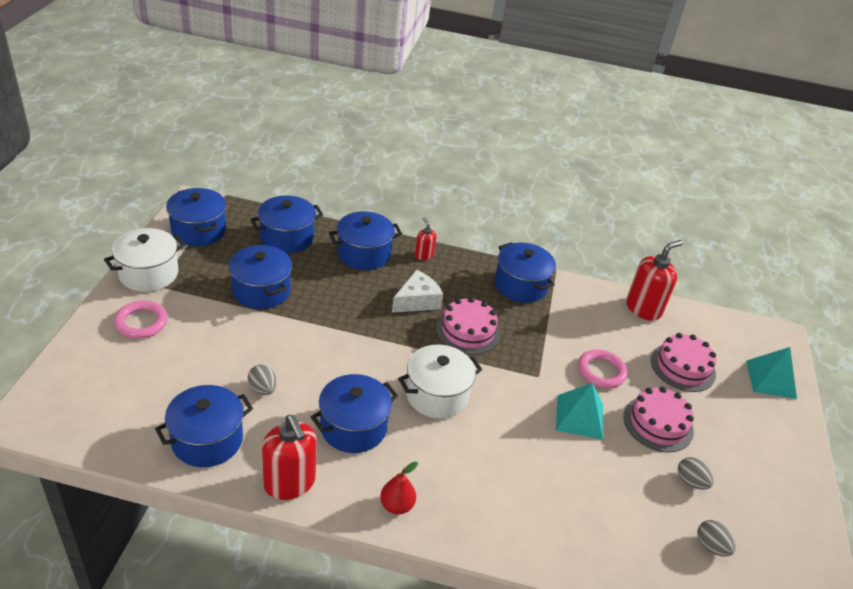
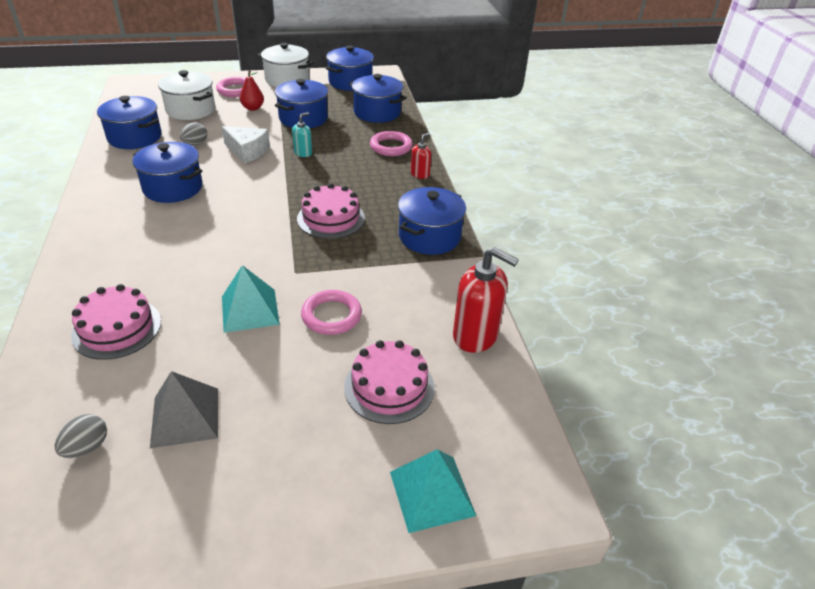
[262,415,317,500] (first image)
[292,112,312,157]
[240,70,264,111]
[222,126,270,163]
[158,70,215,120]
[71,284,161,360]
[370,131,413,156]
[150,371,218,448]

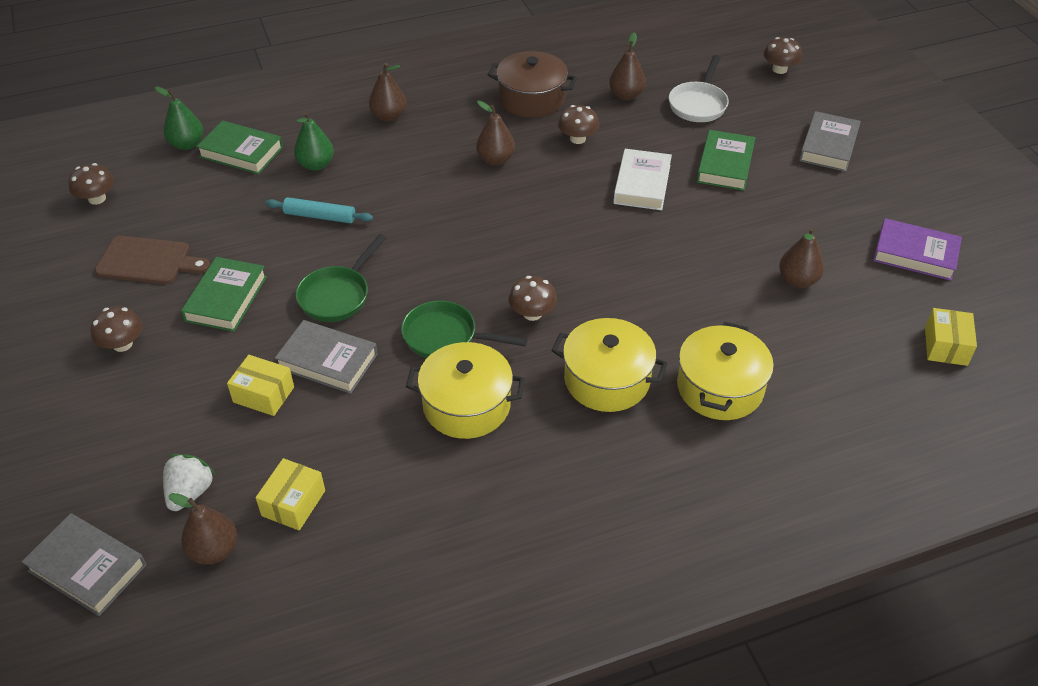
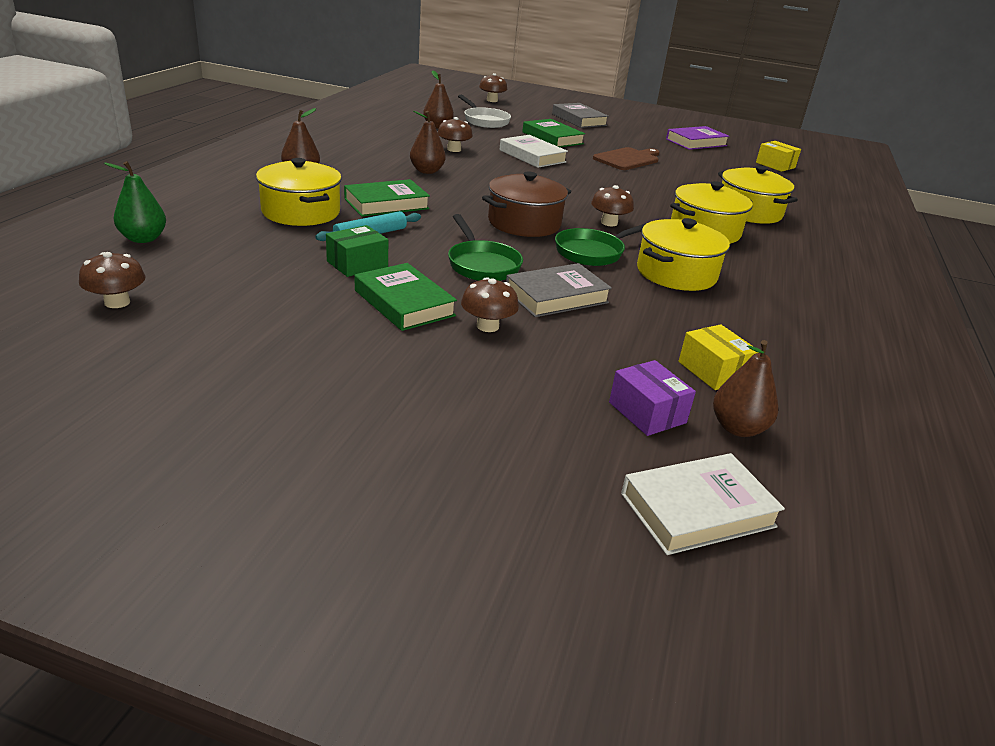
[227,355,294,416] (first image)
[779,227,824,288] (first image)
[326,225,388,277]
[461,277,519,332]
[593,147,660,170]
[344,179,430,217]
[482,171,571,237]
[609,360,696,436]
[256,158,342,226]
[621,453,785,555]

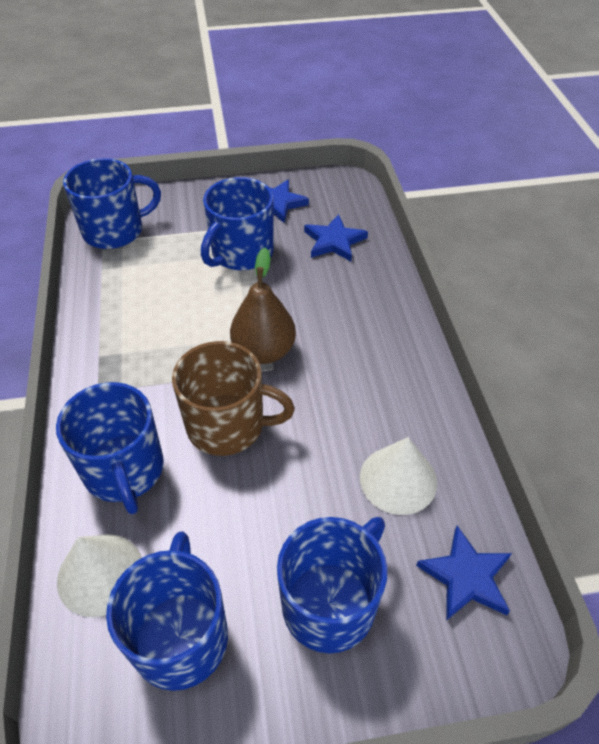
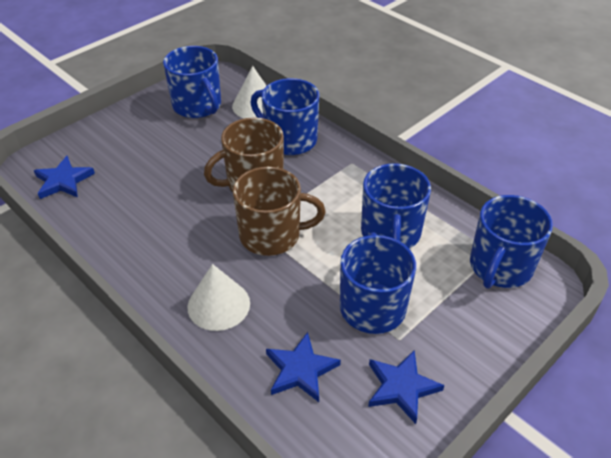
[361,163,431,249]
[187,264,250,331]
[233,167,326,256]

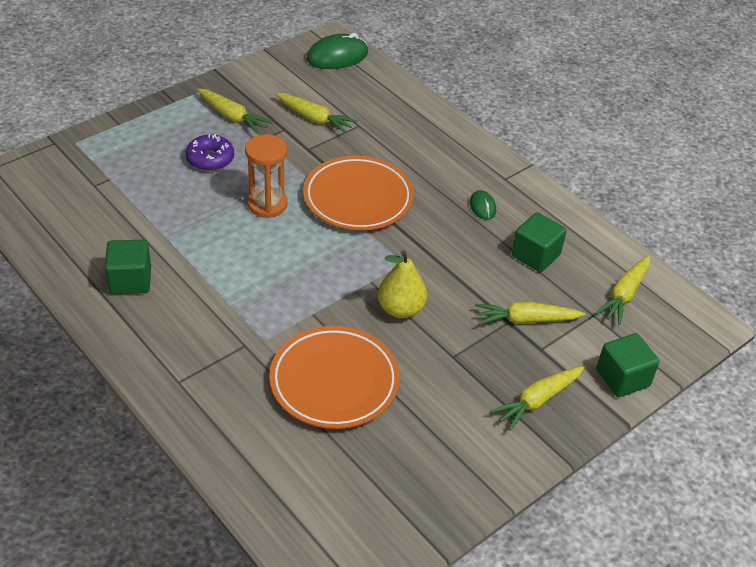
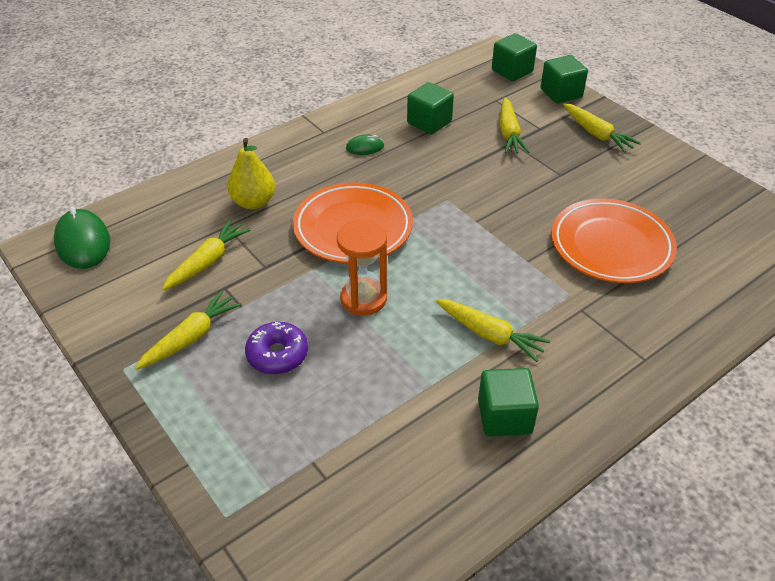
[492,33,537,81]
[227,138,275,209]
[436,299,550,362]

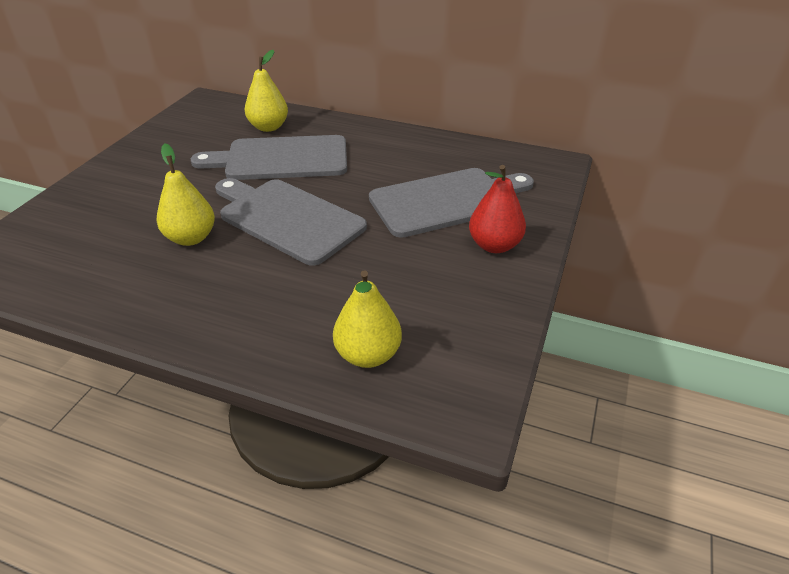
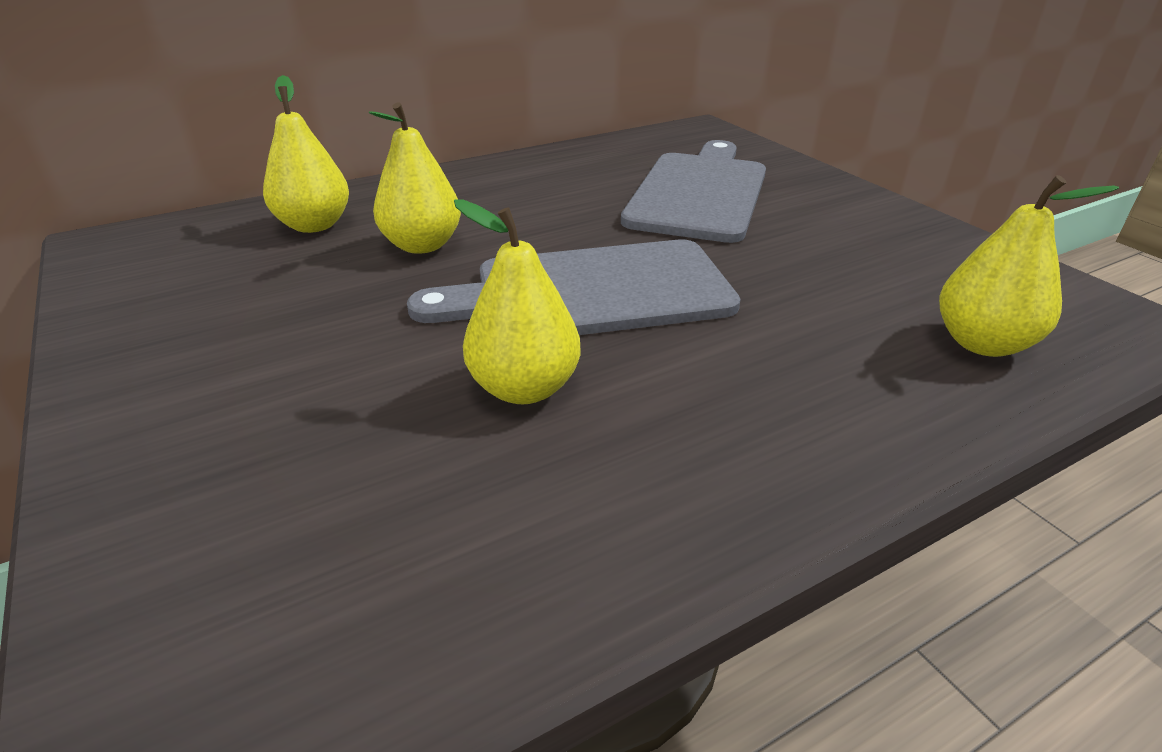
[469,165,526,253] (first image)
[369,102,461,254]

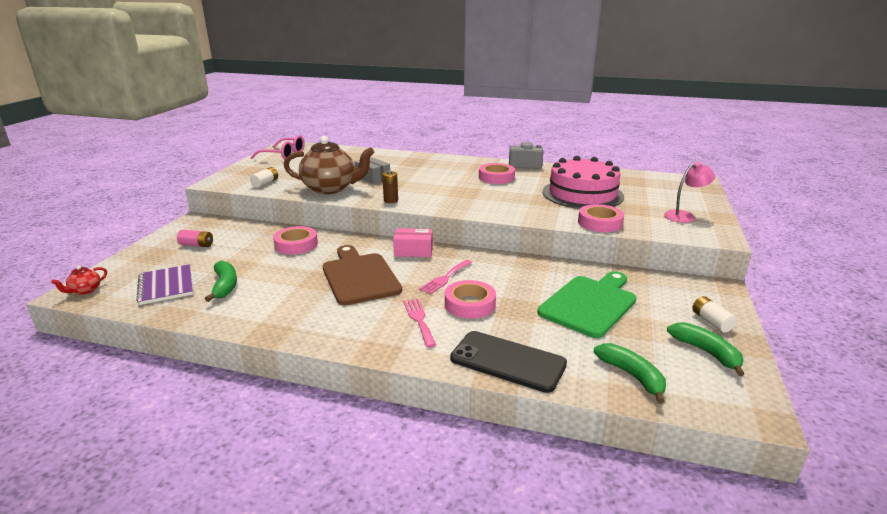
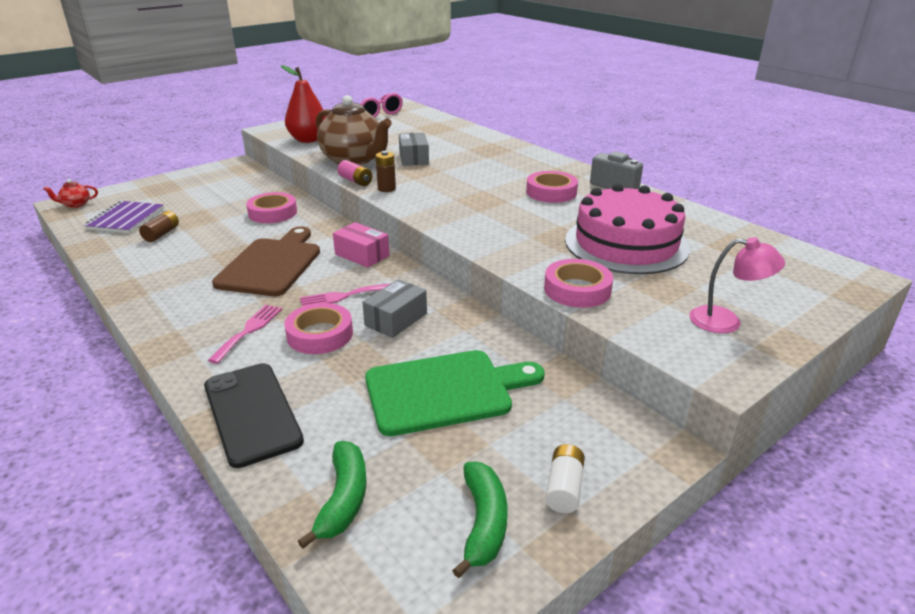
[362,279,427,338]
[337,160,372,186]
[139,211,179,242]
[281,65,326,143]

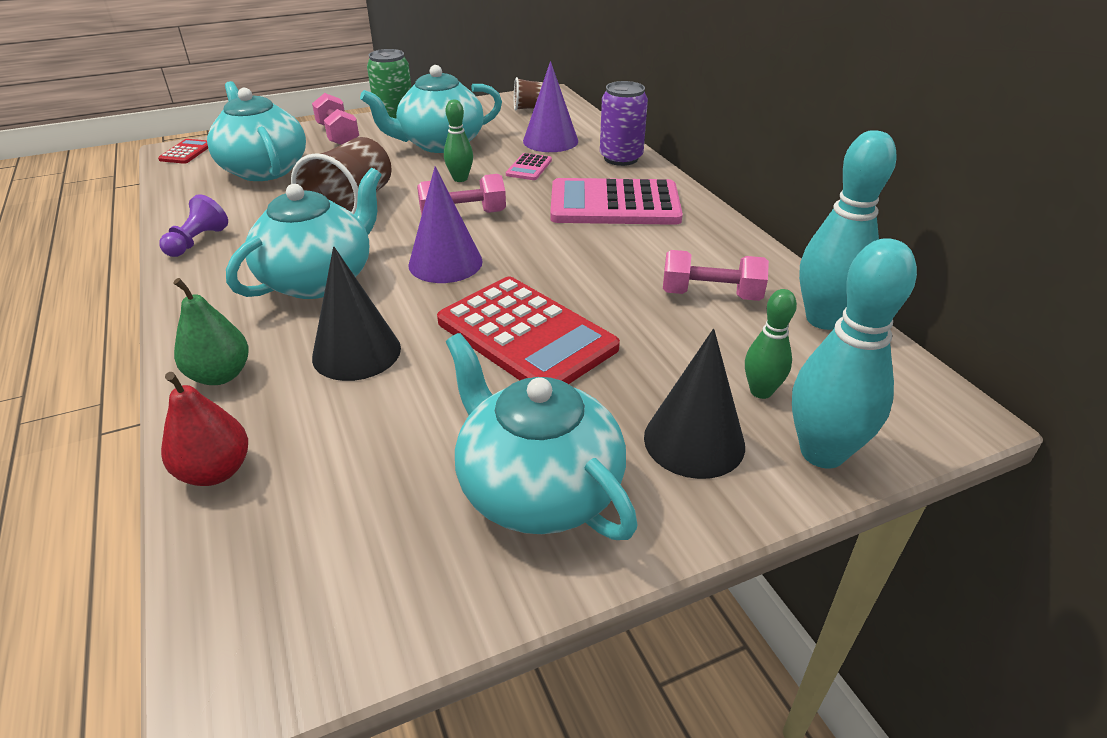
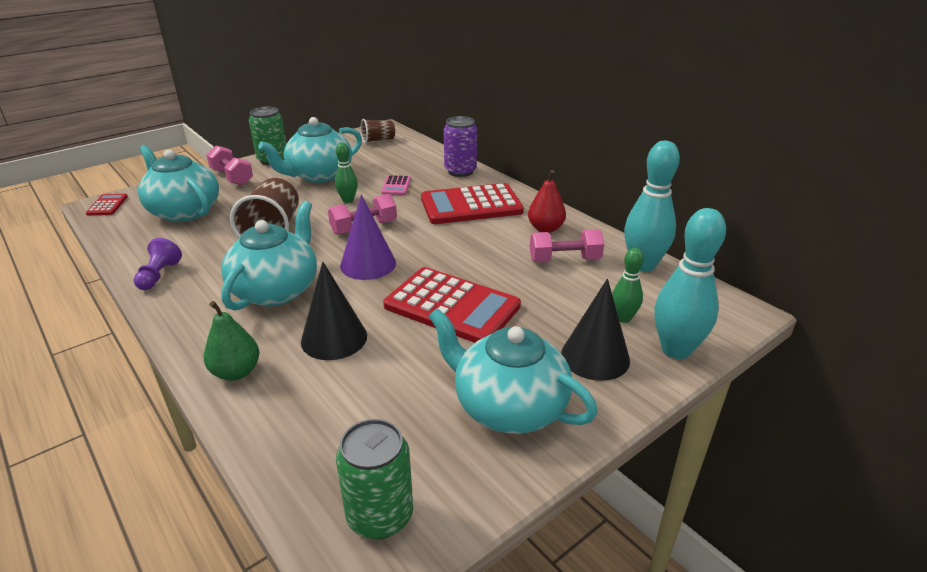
[523,61,578,152] (first image)
[336,419,413,539]
[528,170,566,233]
[421,183,524,224]

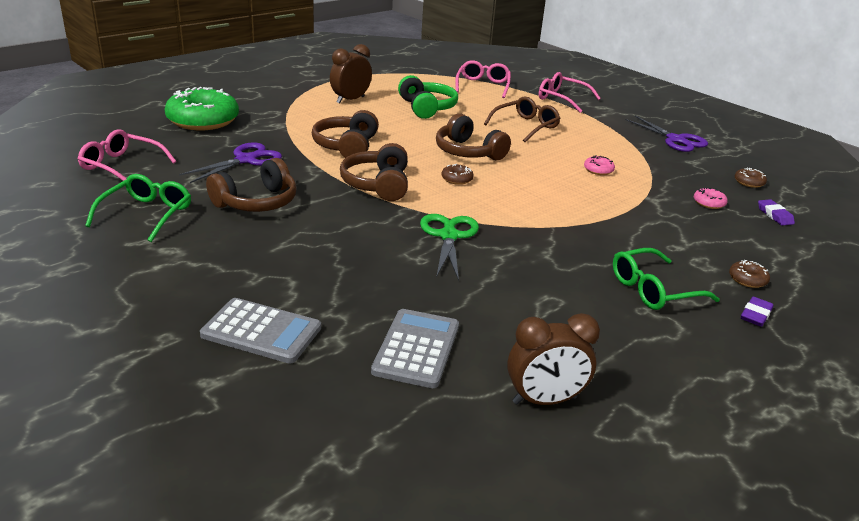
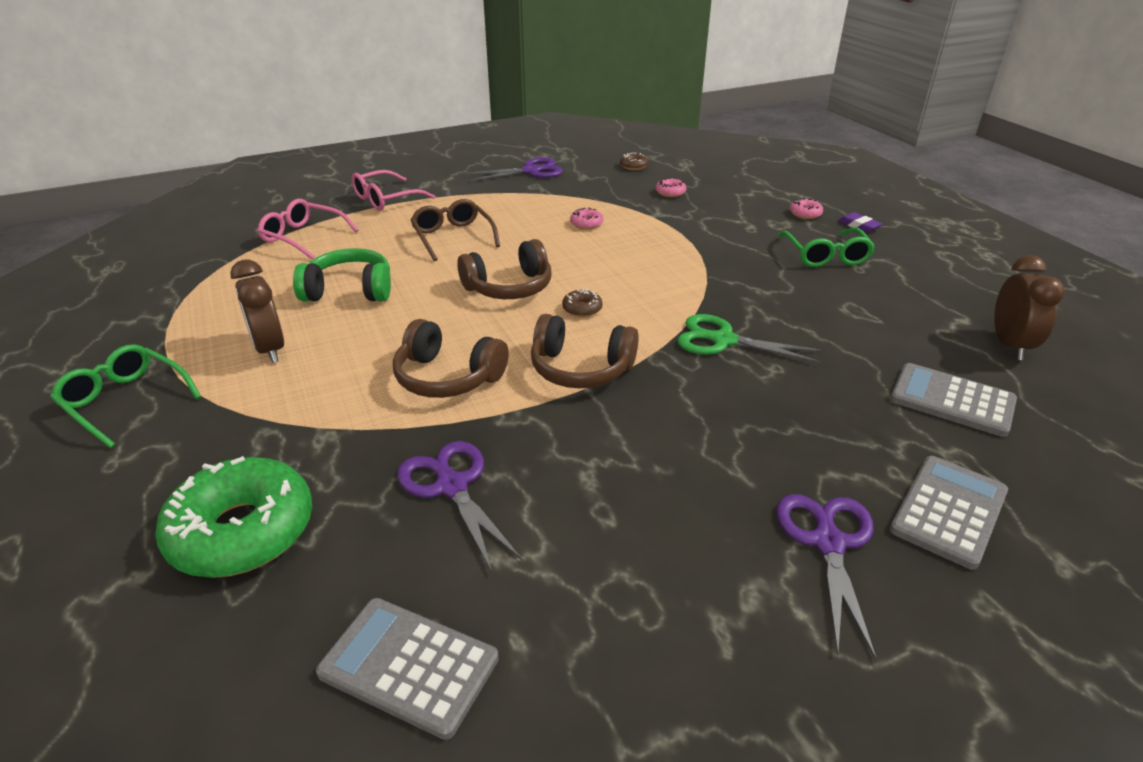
[206,158,297,212] (first image)
[758,199,795,226] (first image)
[776,494,877,660]
[50,344,201,448]
[316,598,499,740]
[790,198,823,219]

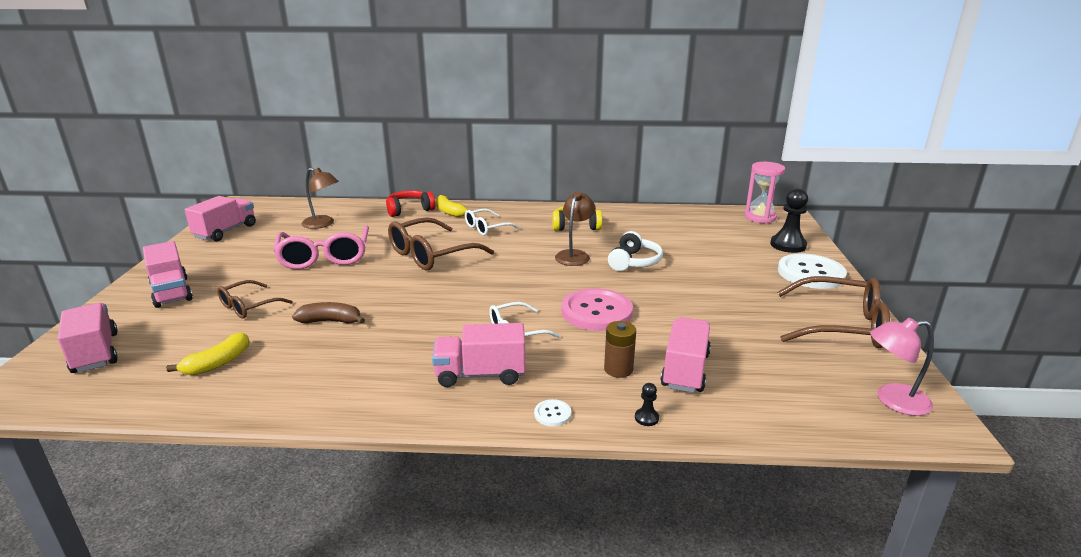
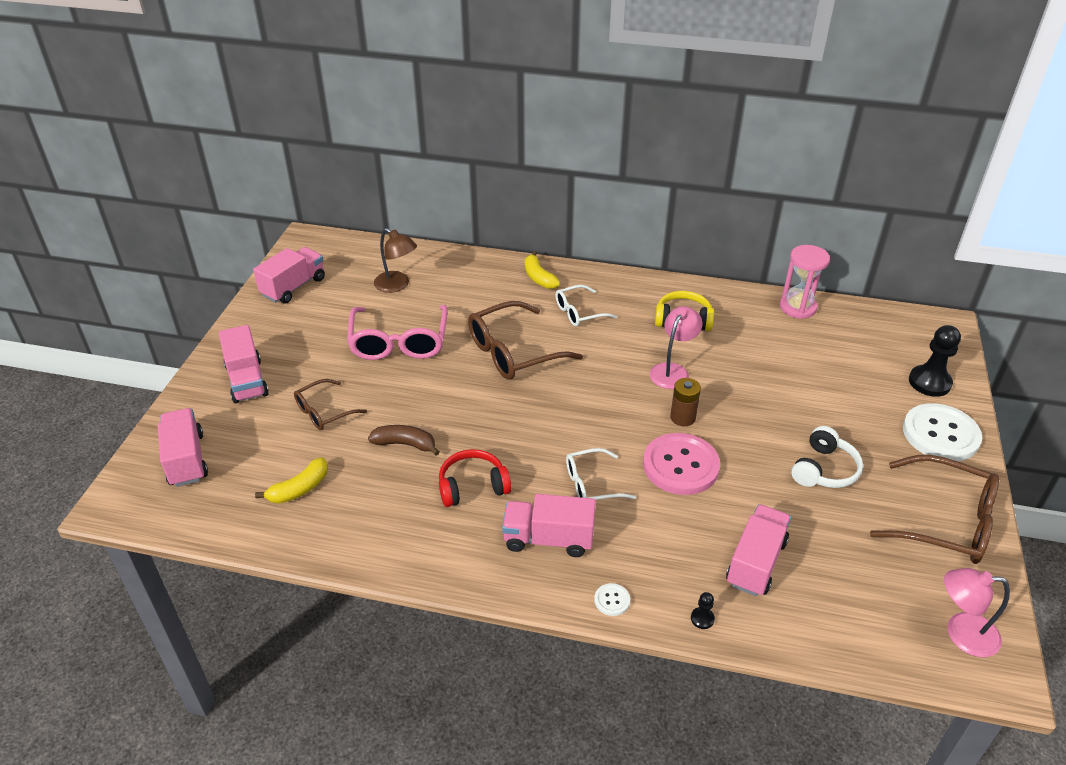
[439,449,511,507]
[670,378,701,426]
[791,426,863,488]
[780,245,830,319]
[650,306,703,389]

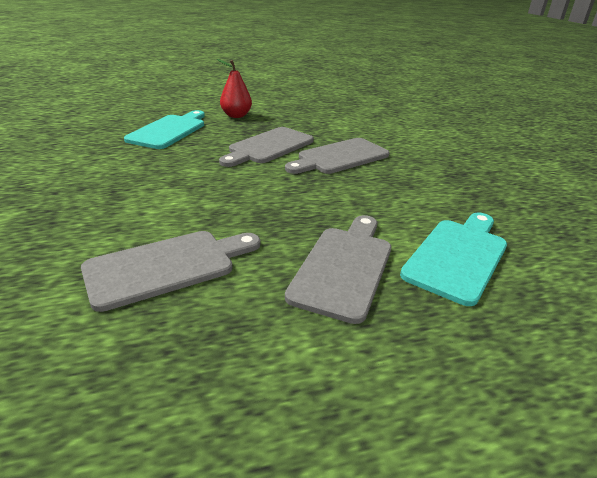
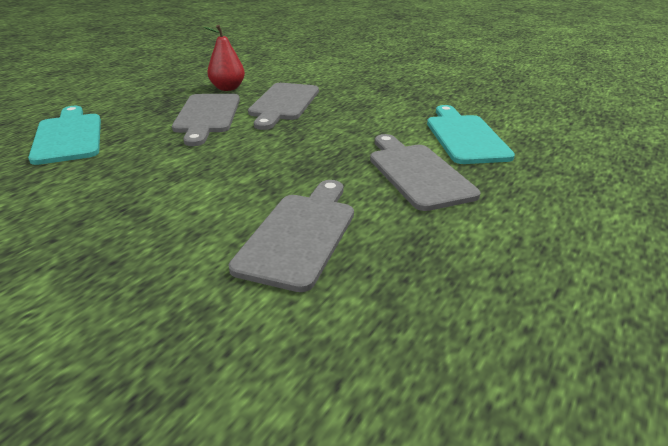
[204,25,245,91]

